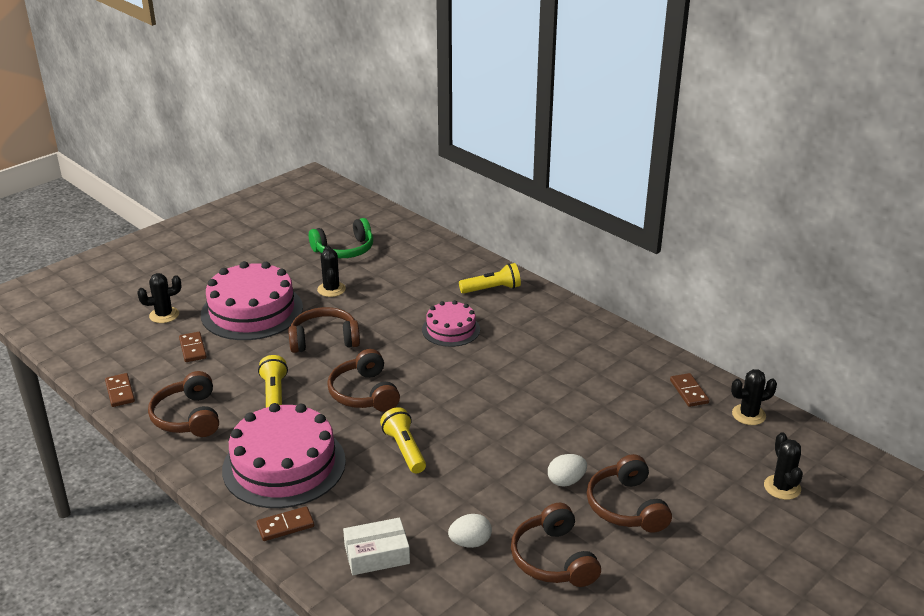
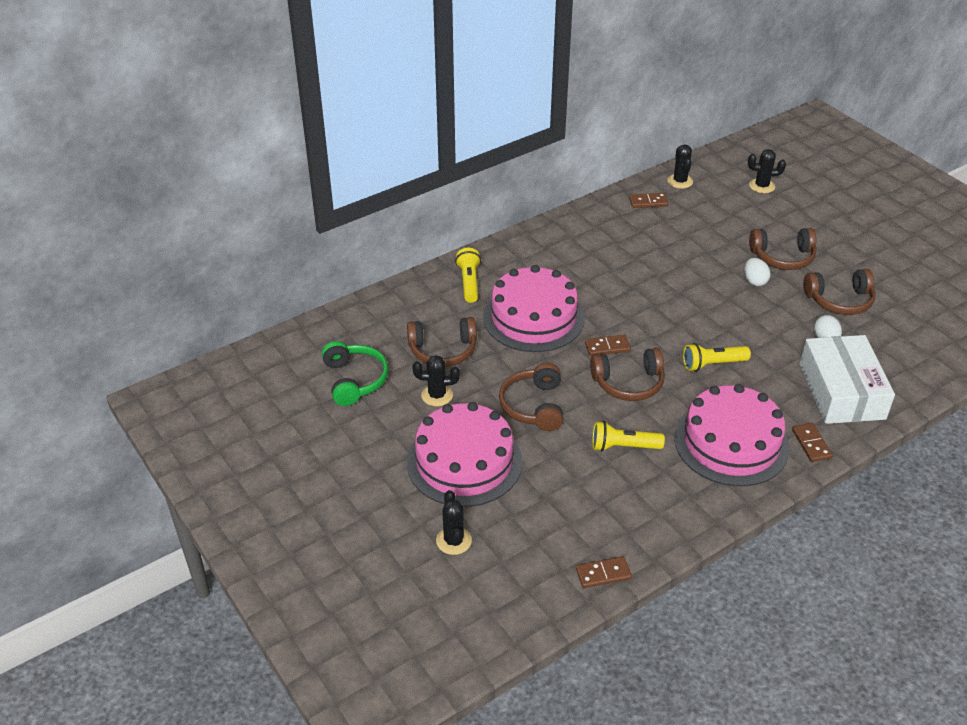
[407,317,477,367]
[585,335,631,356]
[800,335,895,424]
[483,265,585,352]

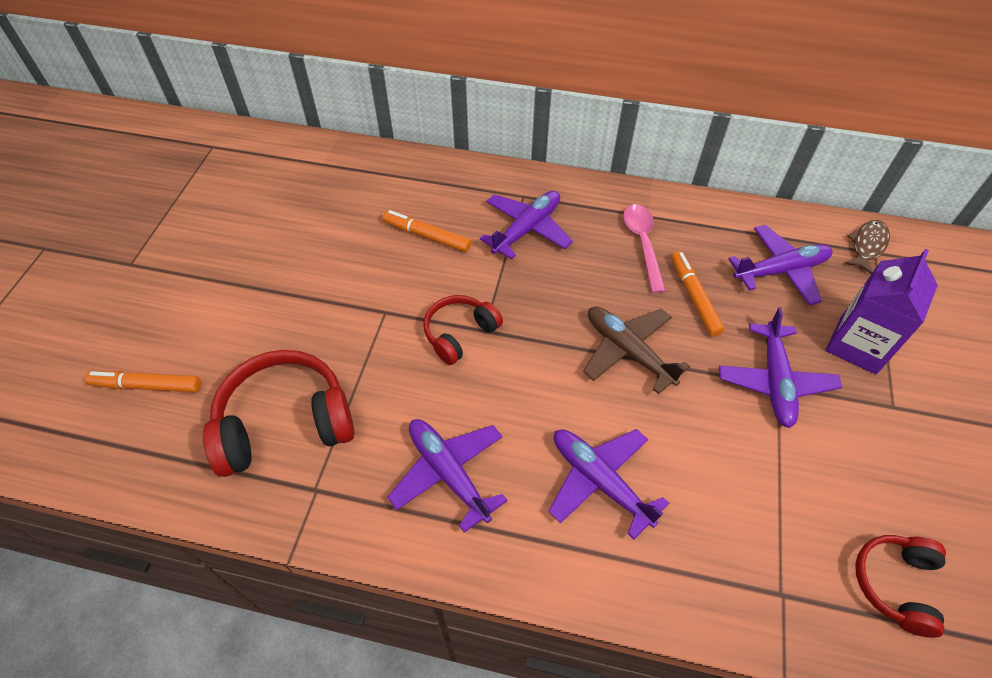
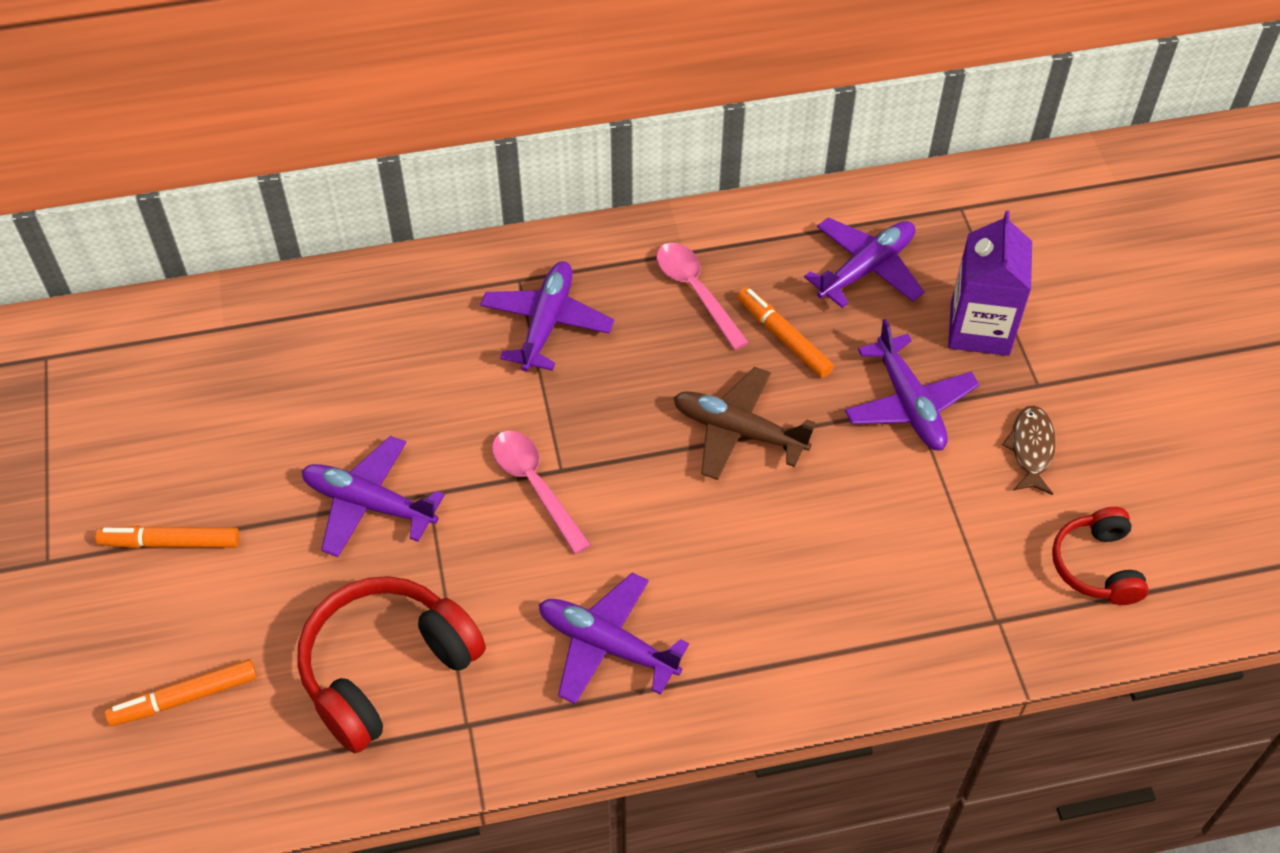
[95,525,240,548]
[302,436,445,557]
[1002,406,1056,495]
[492,431,591,554]

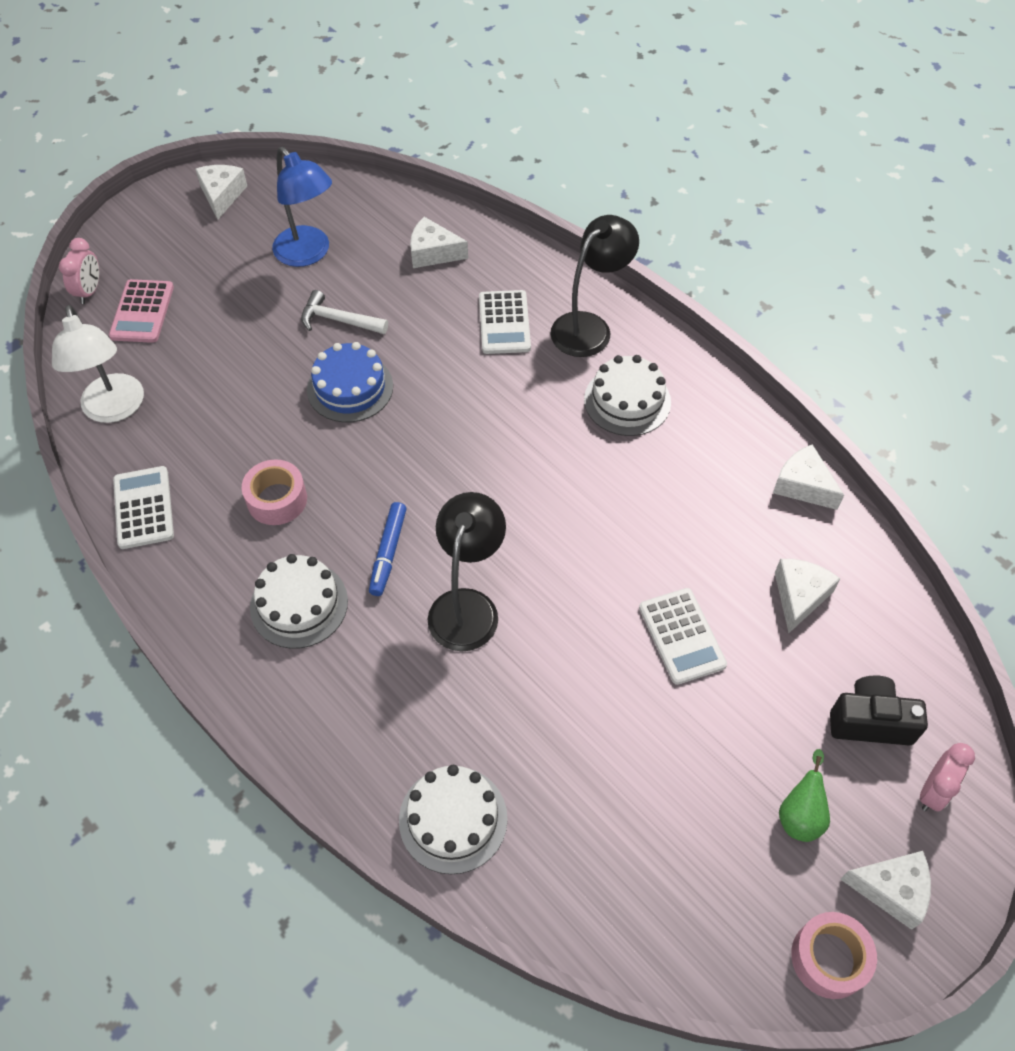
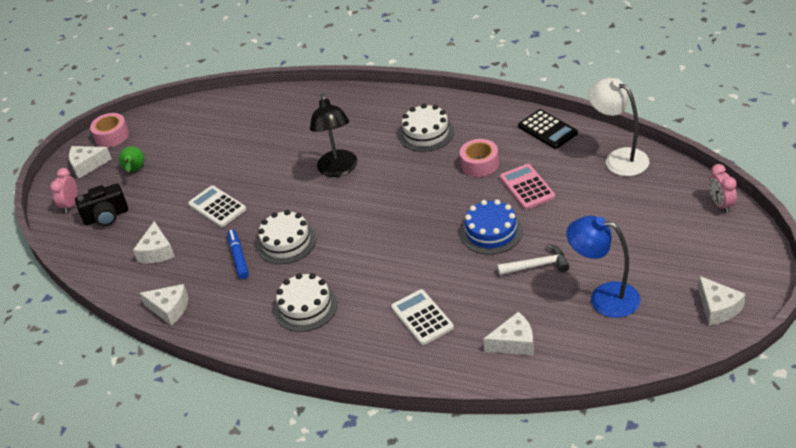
[550,215,639,357] (first image)
[500,164,555,210]
[227,229,249,279]
[256,210,316,264]
[518,109,578,149]

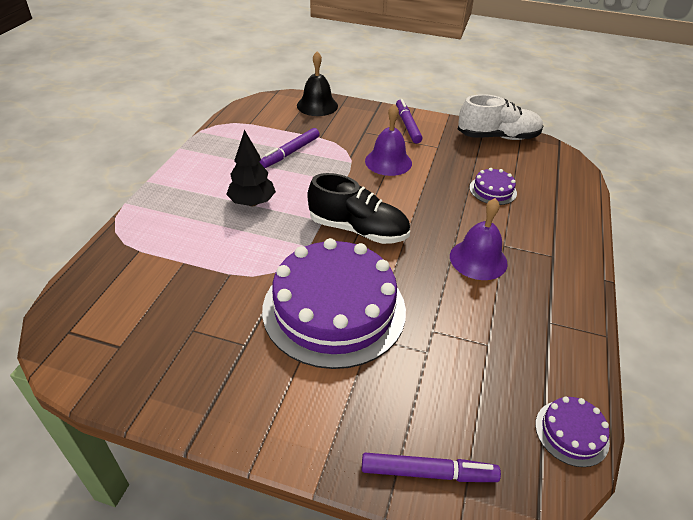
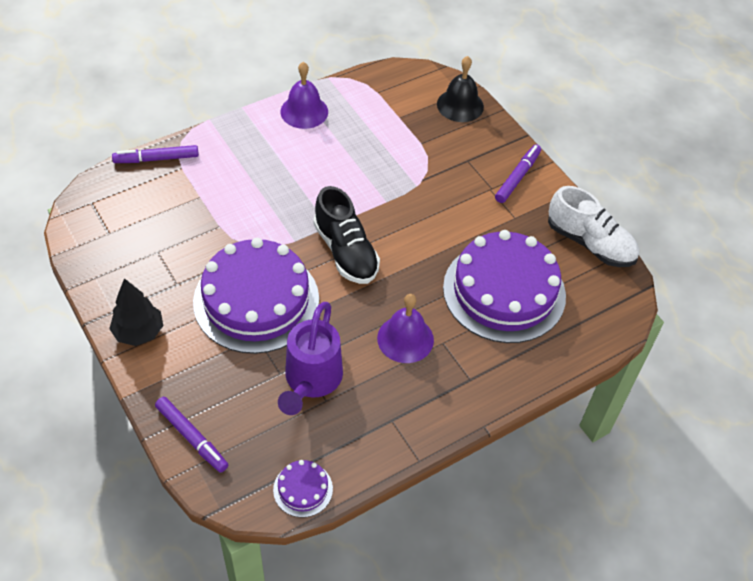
[278,302,343,415]
[109,278,163,346]
[112,145,199,163]
[280,62,328,129]
[443,230,566,343]

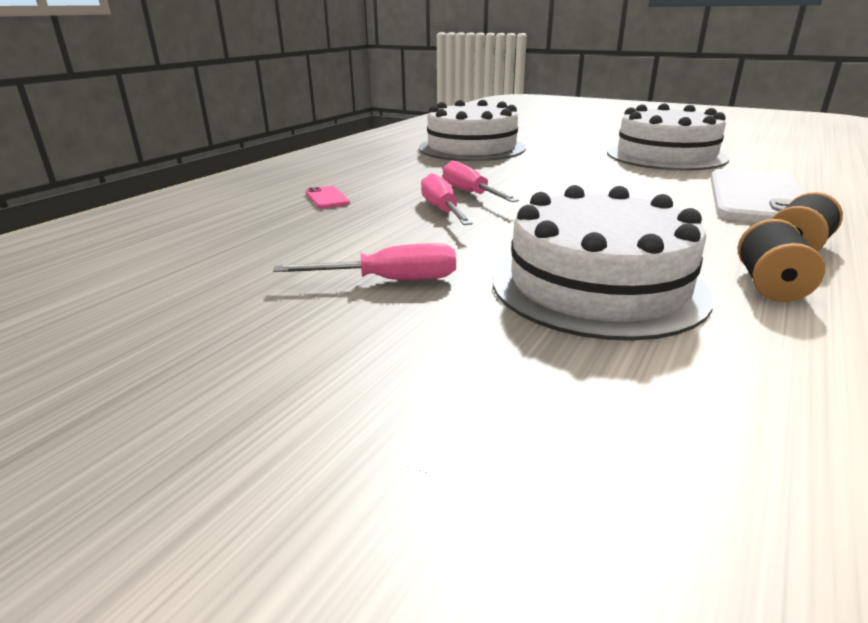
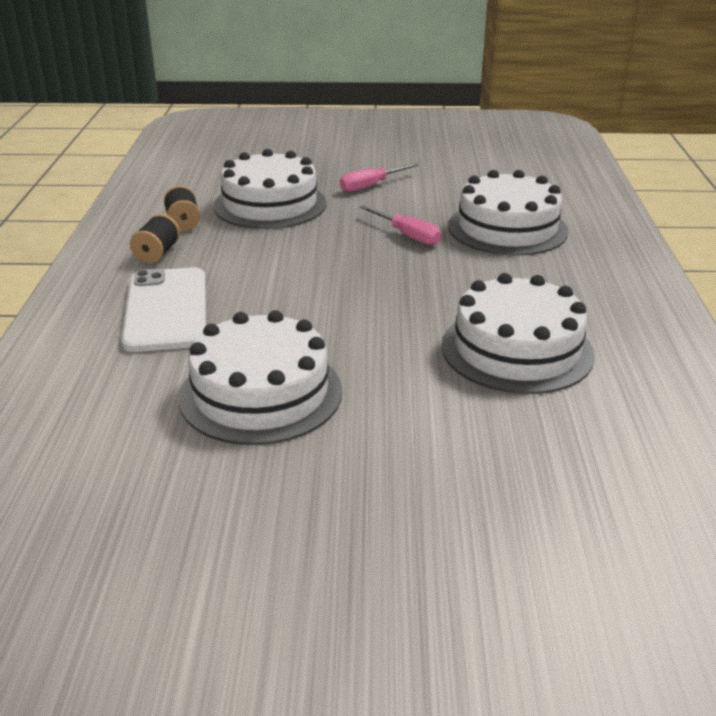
[443,161,519,202] (first image)
[448,170,569,256]

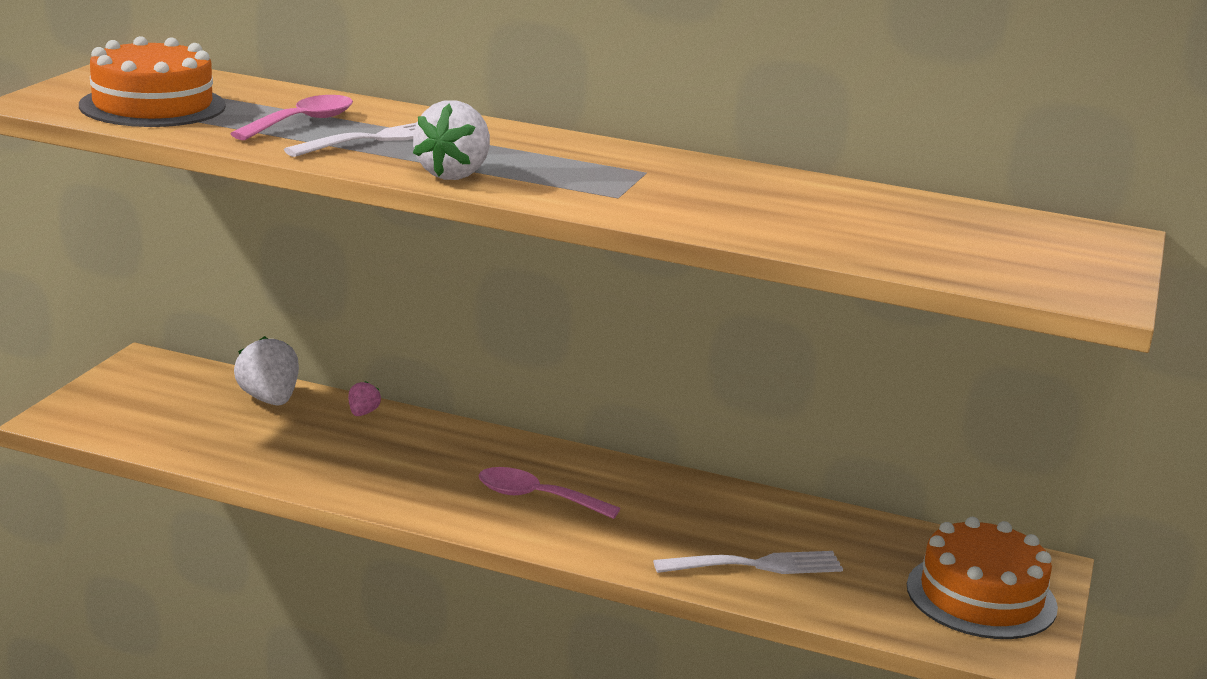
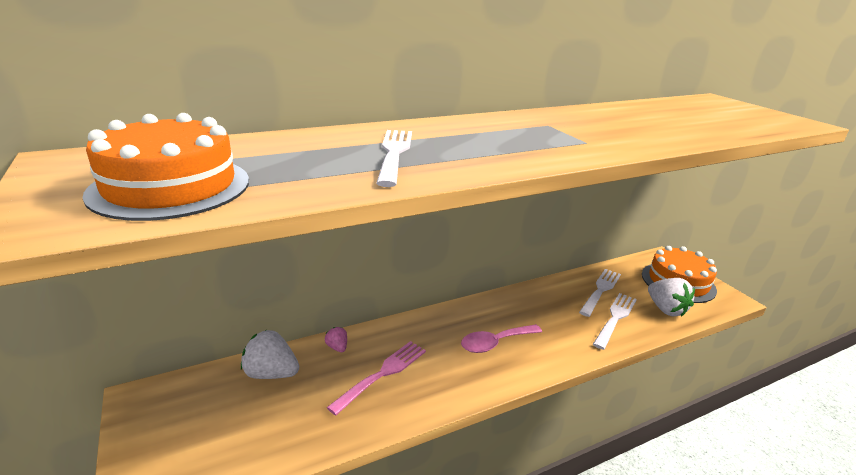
[230,95,353,140] (first image)
[327,341,426,415]
[579,269,621,317]
[648,278,695,317]

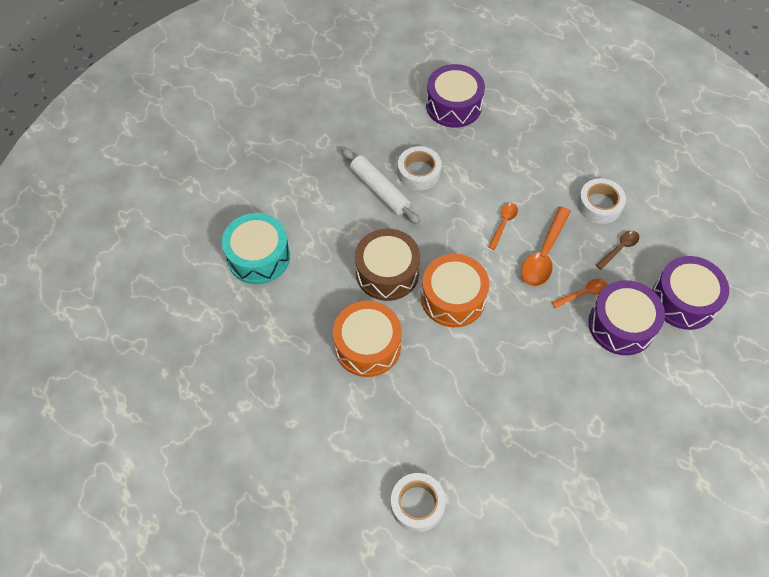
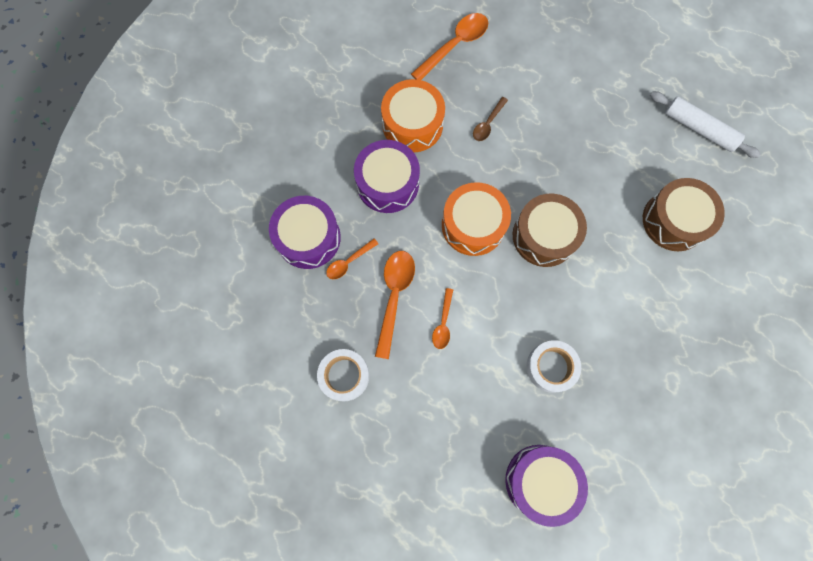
[381,79,445,152]
[650,91,761,158]
[473,97,508,141]
[354,140,420,213]
[411,13,488,80]
[643,178,725,251]

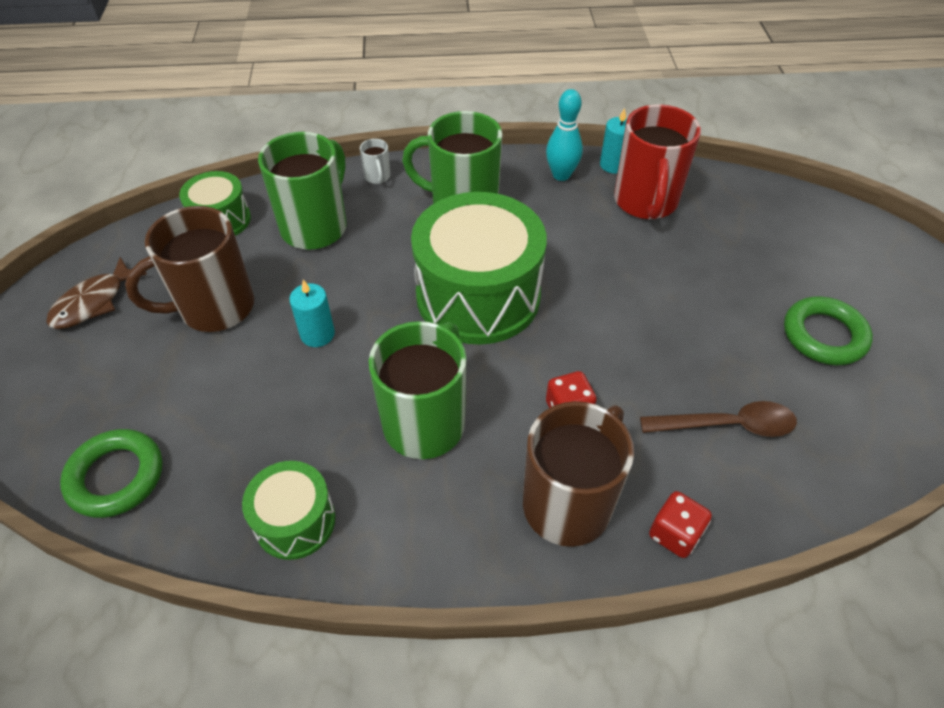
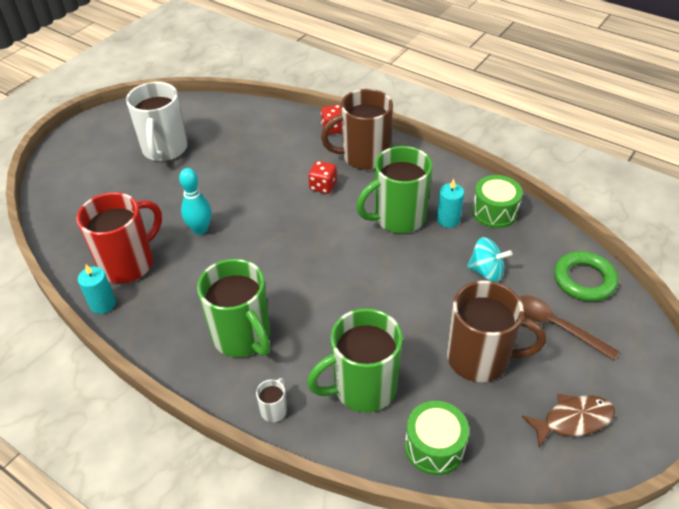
[411,192,547,345] (first image)
[467,237,513,282]
[437,179,464,228]
[179,168,212,235]
[519,296,619,361]
[126,82,188,161]

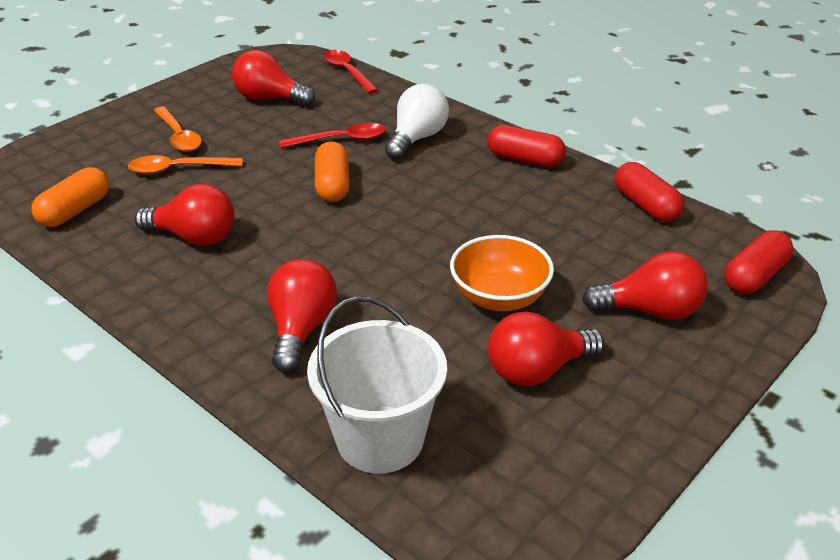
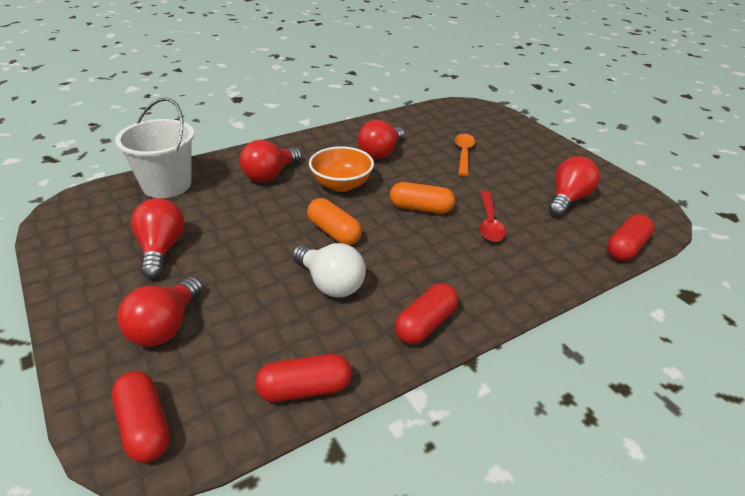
[154,106,202,152] (first image)
[307,198,362,245]
[292,243,366,297]
[309,146,374,192]
[607,214,654,261]
[240,140,302,182]

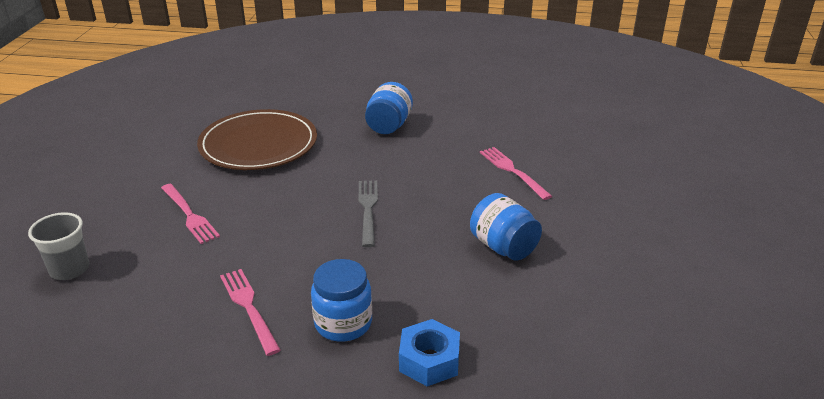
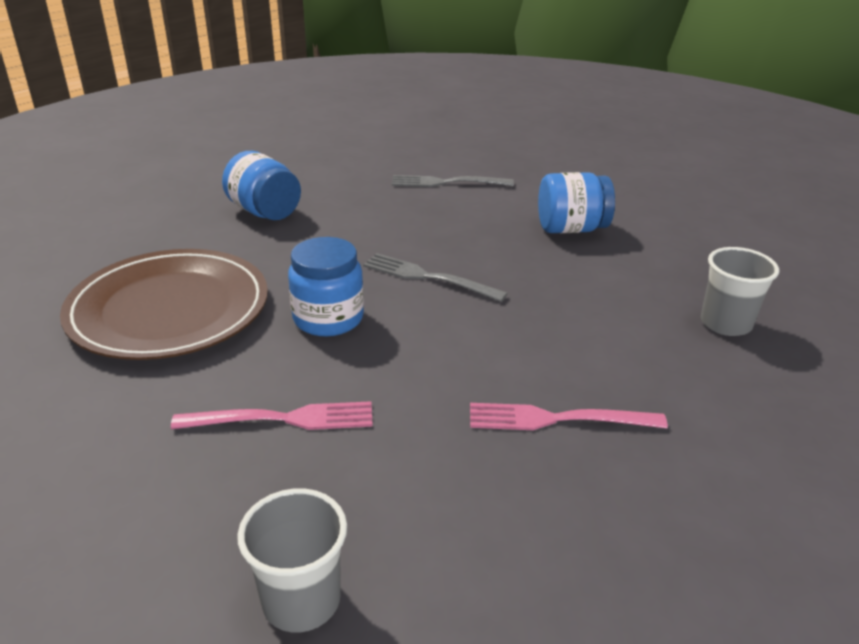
[288,237,364,336]
[701,247,779,336]
[392,175,514,187]

